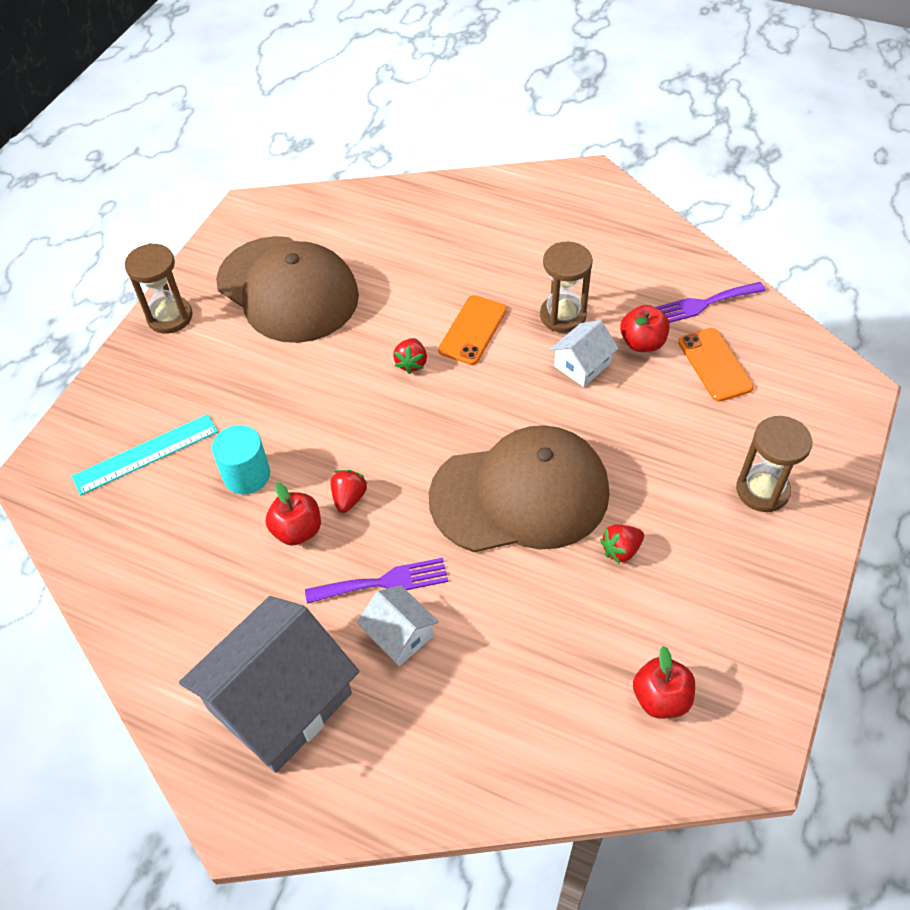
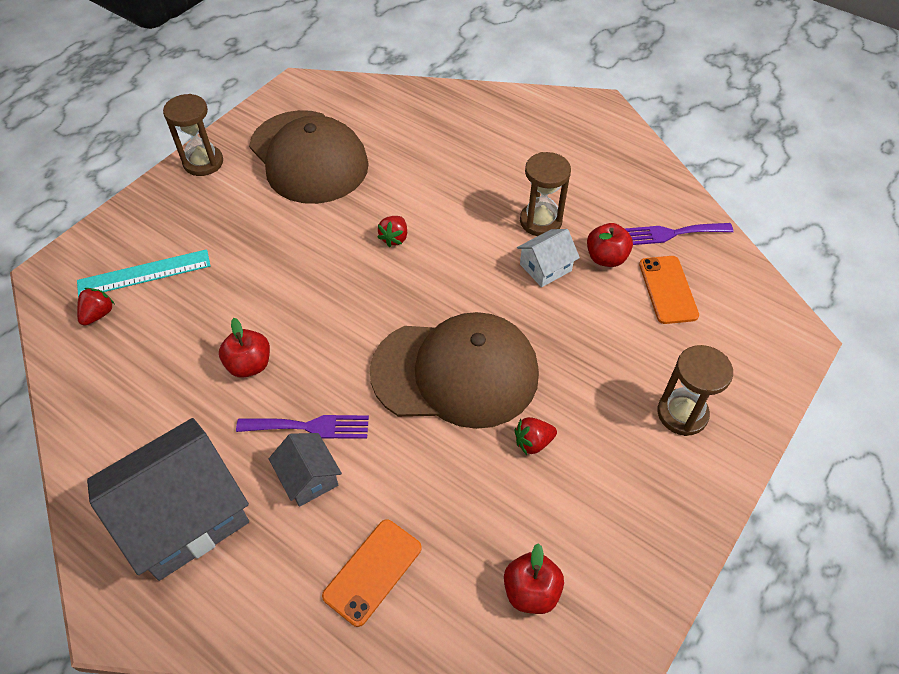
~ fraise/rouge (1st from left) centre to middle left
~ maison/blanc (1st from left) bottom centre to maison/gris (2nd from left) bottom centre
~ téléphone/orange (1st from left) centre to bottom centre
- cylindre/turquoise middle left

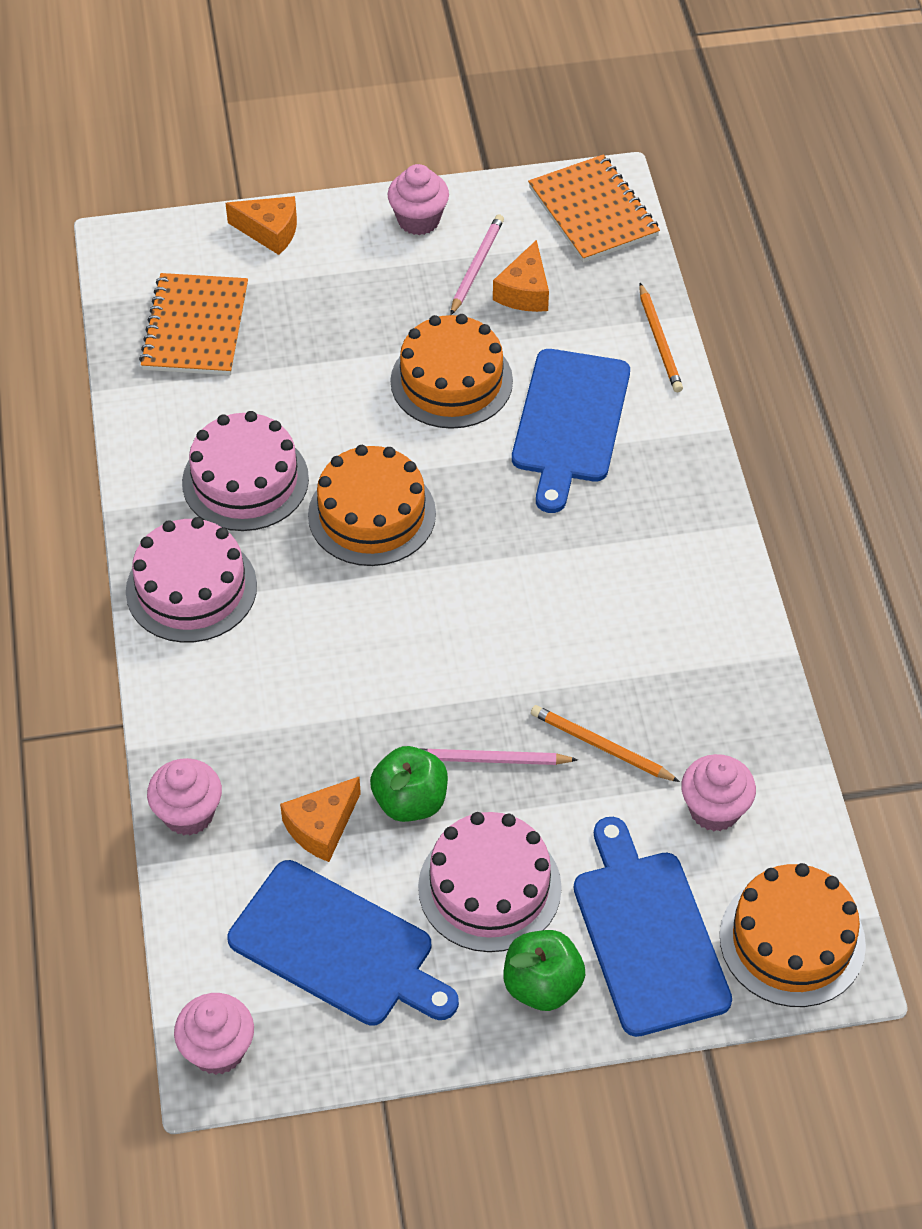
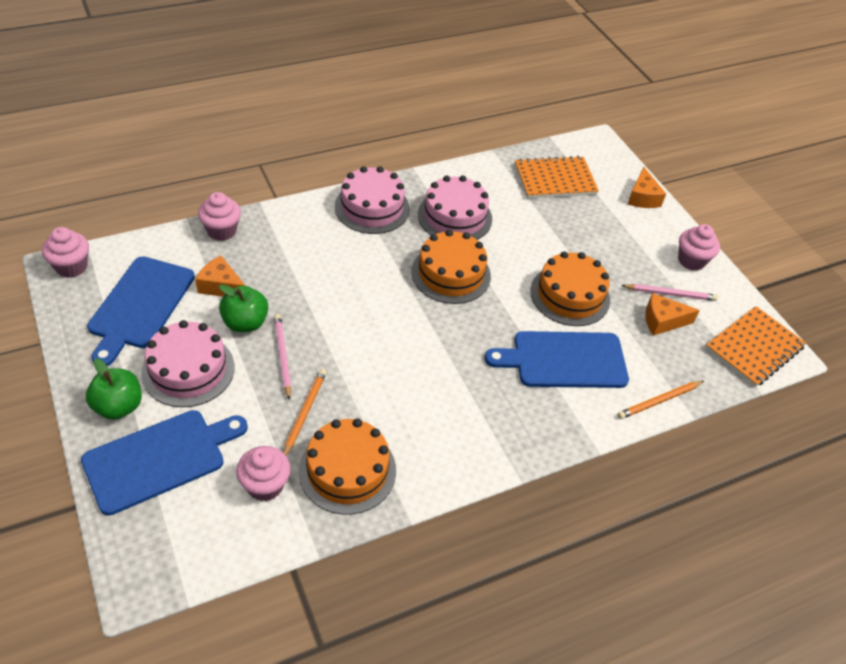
~ gâteau/orange (3rd from left in the first image) bottom right to gâteau/orange (1st from left) bottom centre

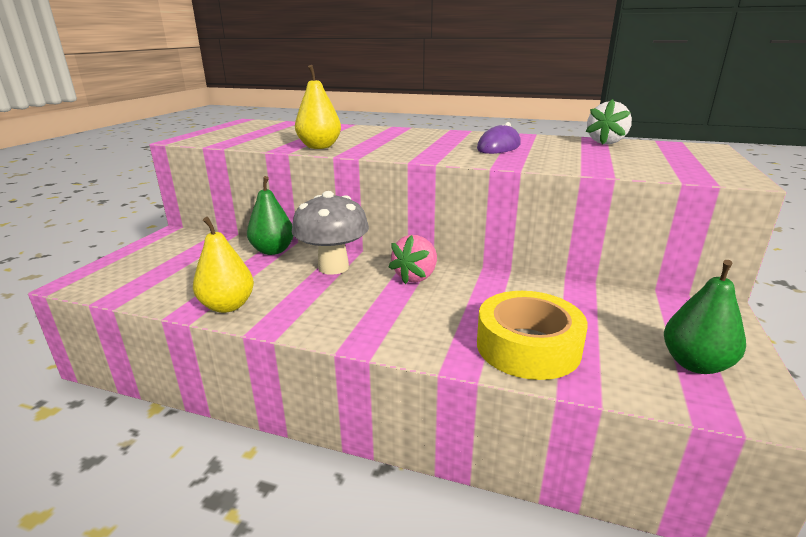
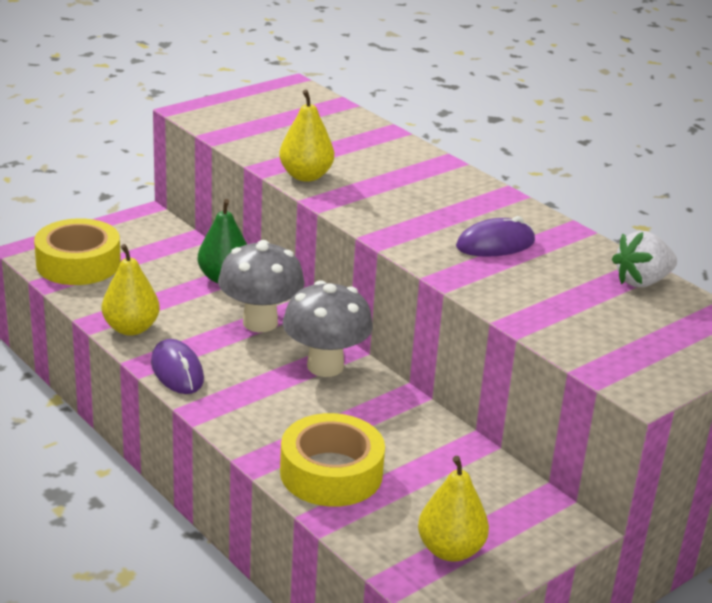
+ ruban adhésif/jaune (1st from left) middle left
+ souris/violet (1st from left) middle left
~ fraise/rose centre to champignon/gris (2nd from left) centre
~ poire/vert (2nd from left) middle right to poire/jaune (3rd from left) bottom centre

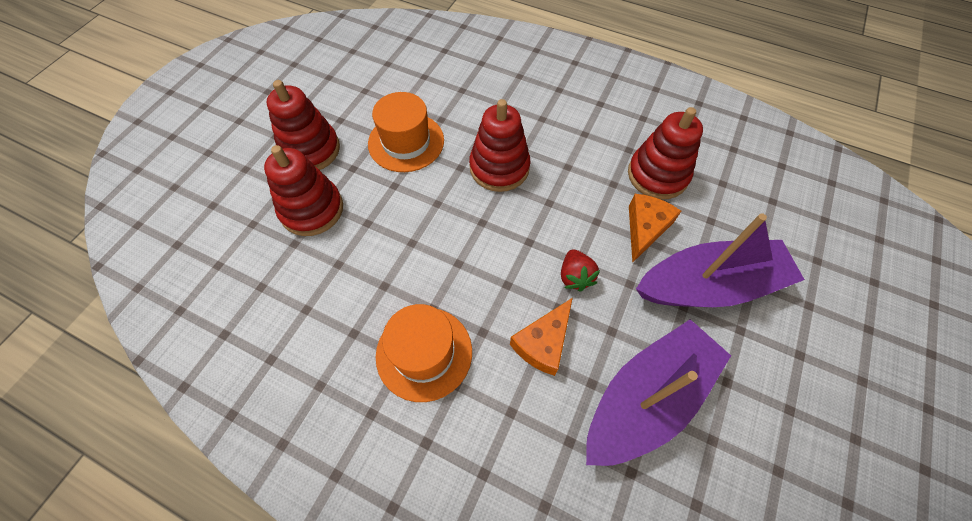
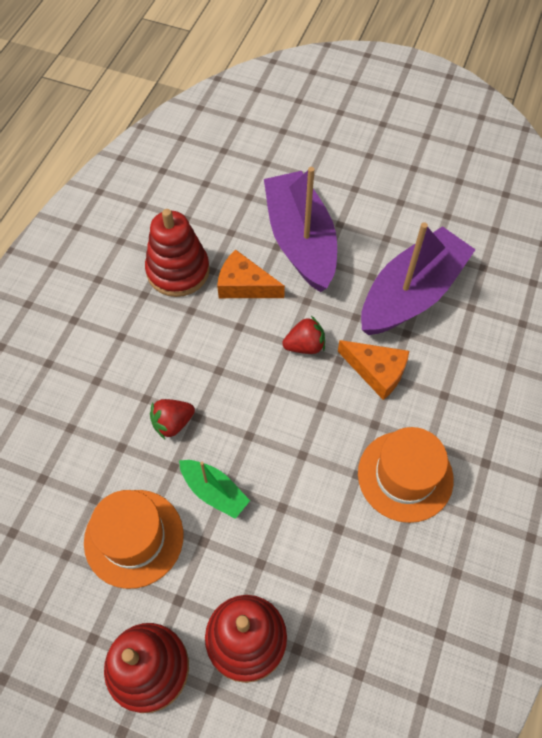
~ jouet à empiler/rouge (3rd from left) top centre to fraise/rouge (1st from left) middle left
+ bateau/vert centre
~ bateau/violet (1st from left in the first image) bottom right = middle right 90 degrees clockwise

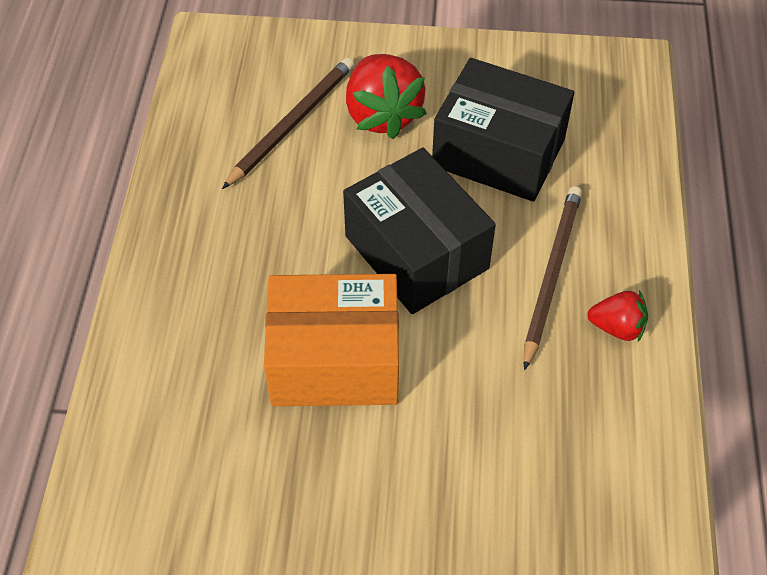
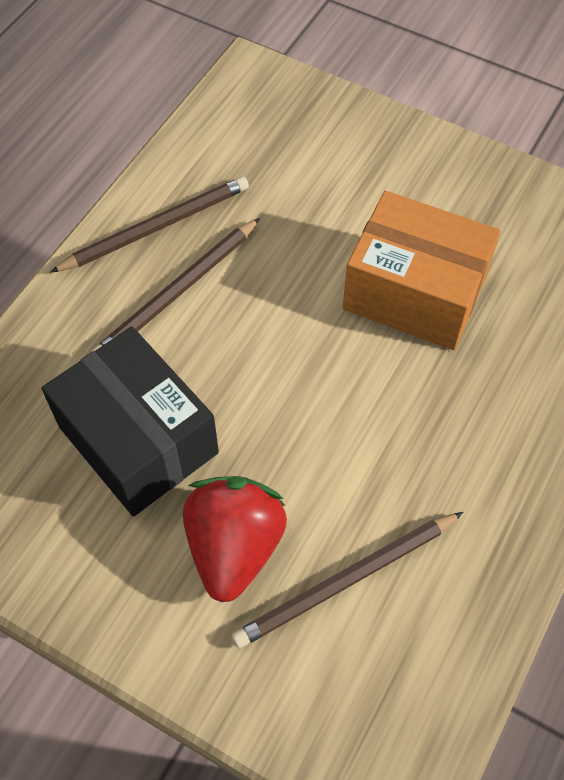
~ fraise/rouge (2nd from left) middle right to crayon/marron (1st from left) top left
- boîte/noir (1st from left) centre

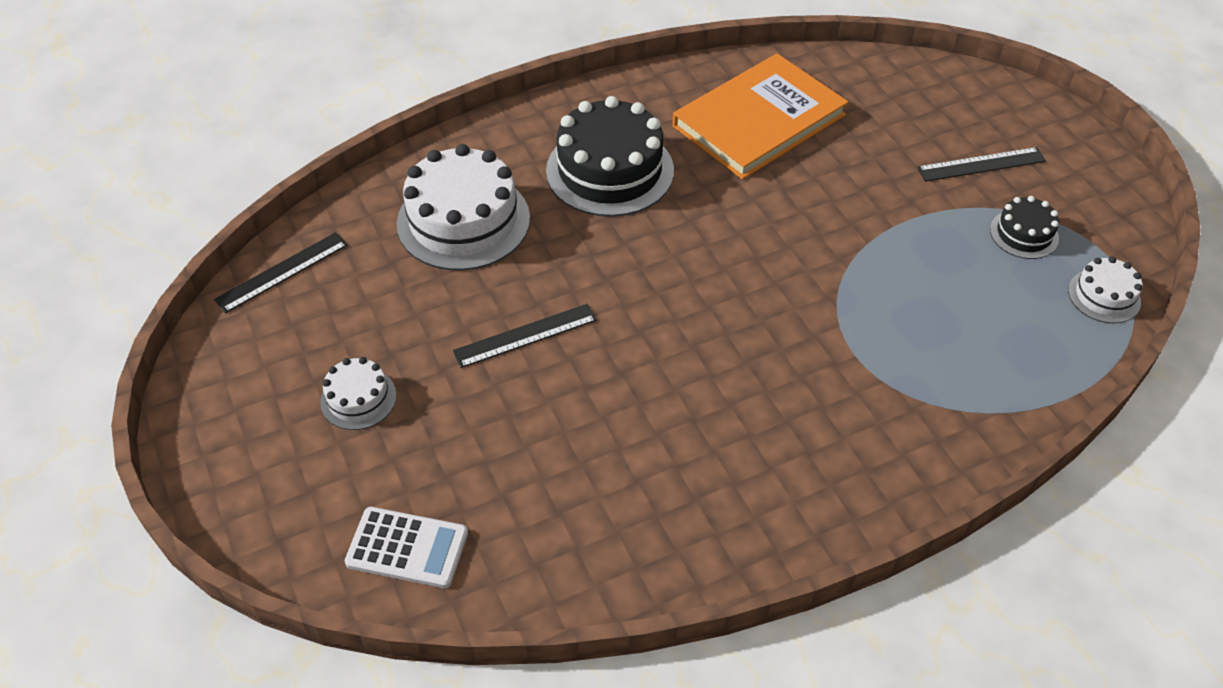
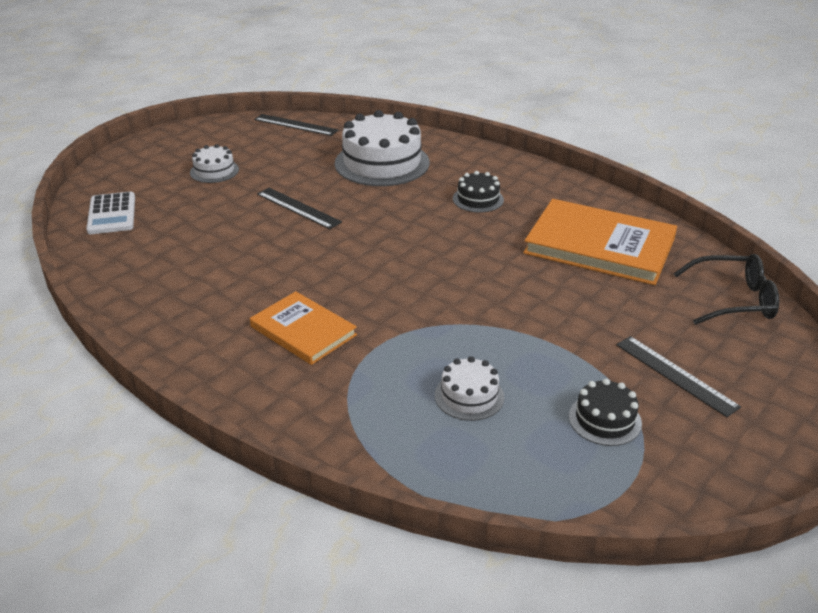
+ livre/orange (1st from left) centre
~ gâteau/blanc (3rd from left) middle right to centre
~ gâteau/noir (1st from left) top centre = top centre x0.50
+ lunettes/noir middle right

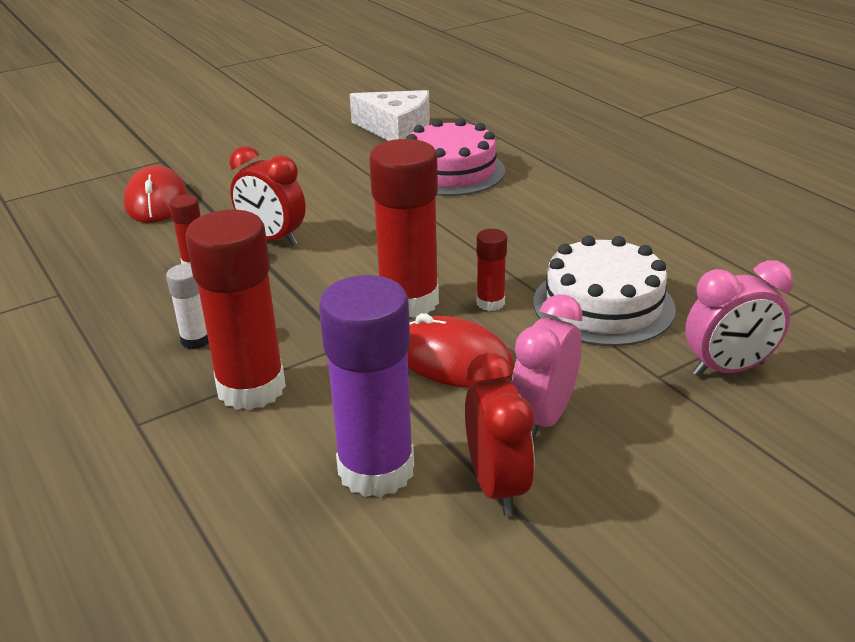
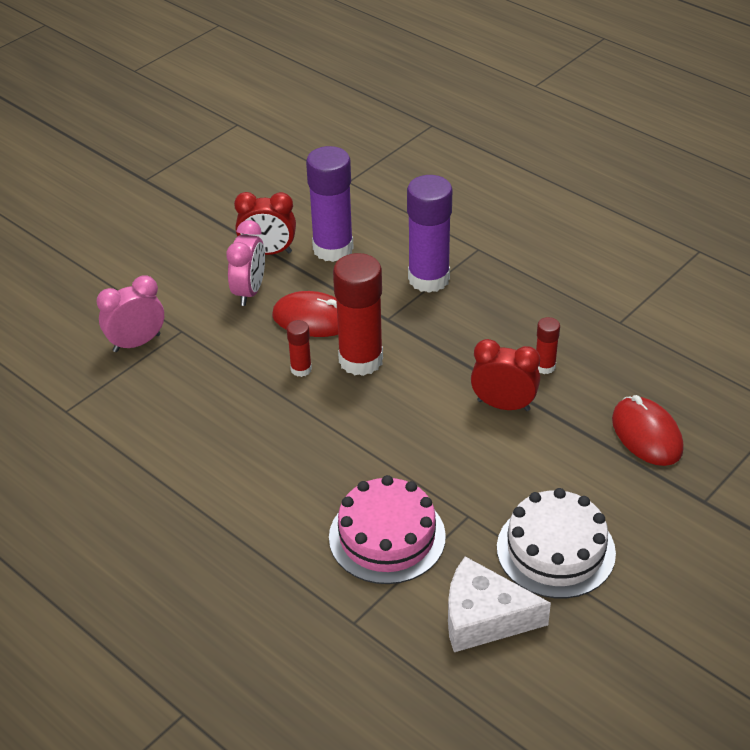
~ réveil/rouge (2nd from left in the first image) bottom centre = top centre 60 degrees counterclockwise
~ bâton de colle/rouge (2nd from left) middle left to bâton de colle/violet (2nd from left) top centre
~ gâteau/blanc middle right to bottom right
- bâton de colle/blanc middle left

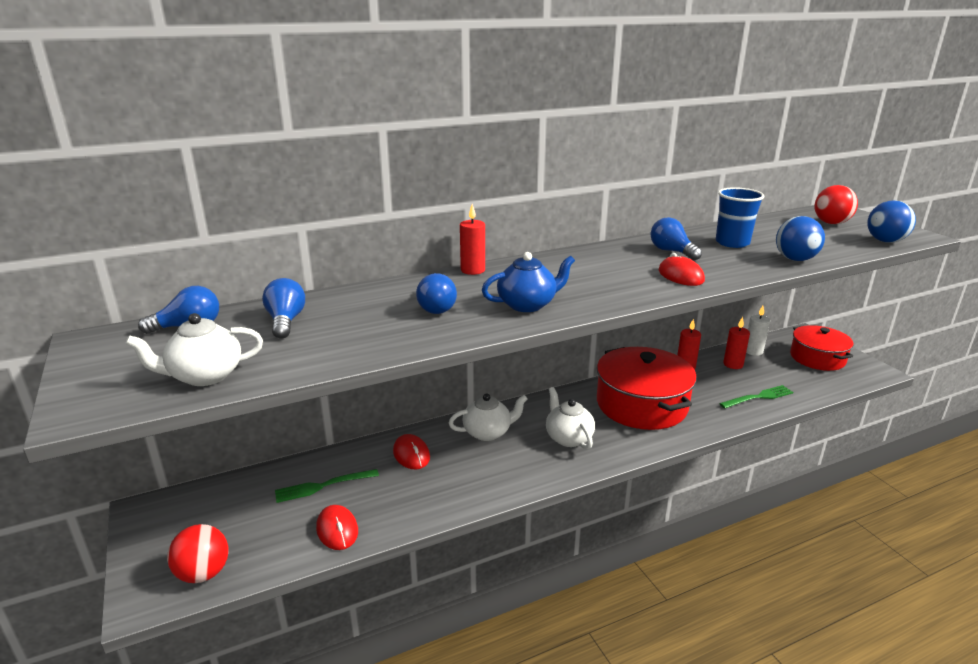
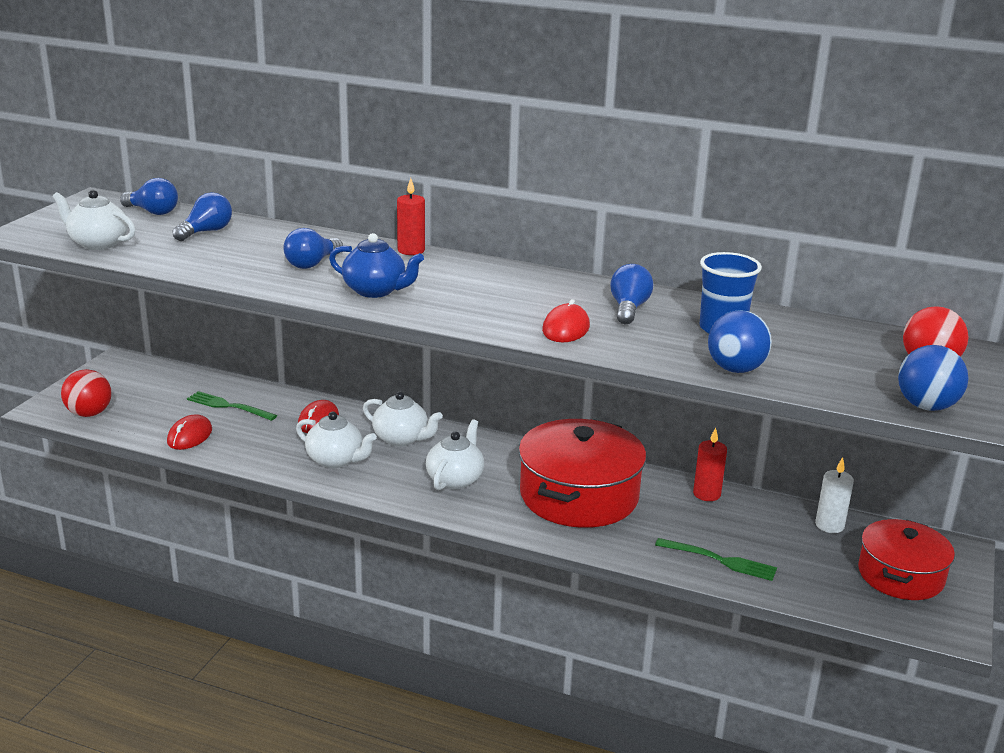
+ théière/blanc (2nd from left) centre
- bougie/rouge (3rd from left) middle right

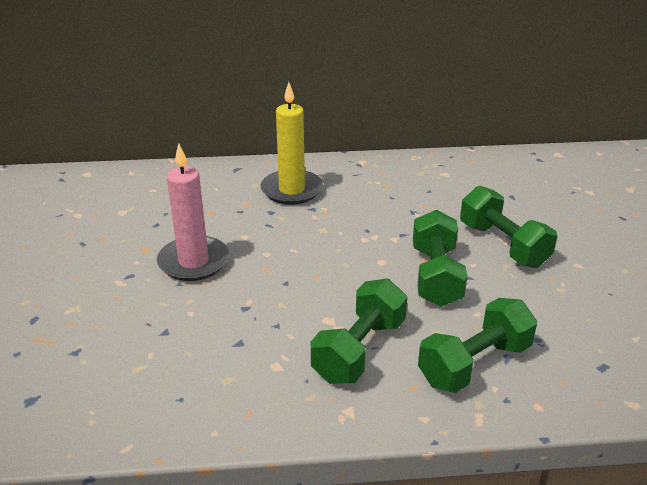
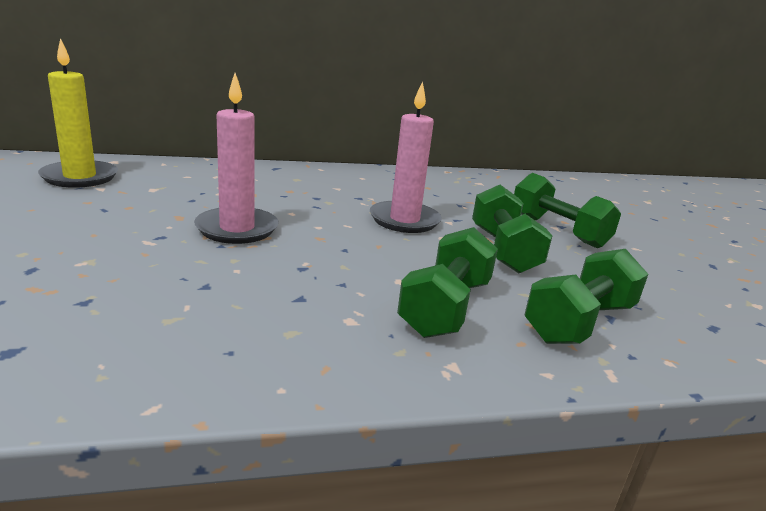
~ bougie/jaune top centre to top left
+ bougie/rose (2nd from left) top centre

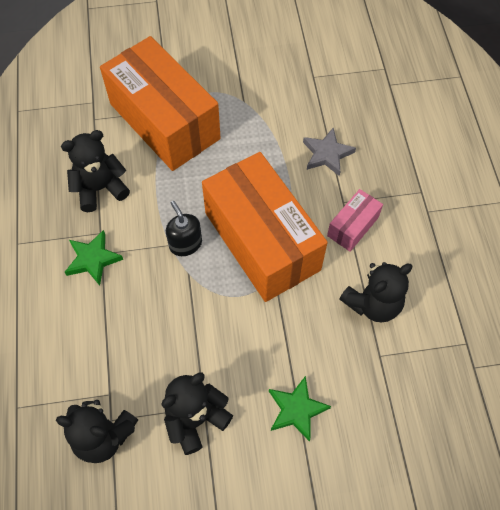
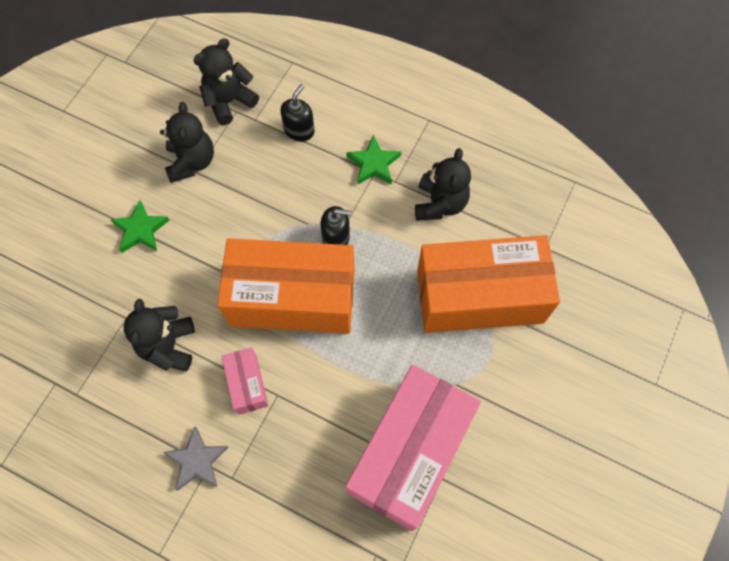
~ étoile/gris top centre to bottom left
+ distributeur de savon/noir (1st from left) top centre
+ boîte/rose (2nd from left) bottom centre

